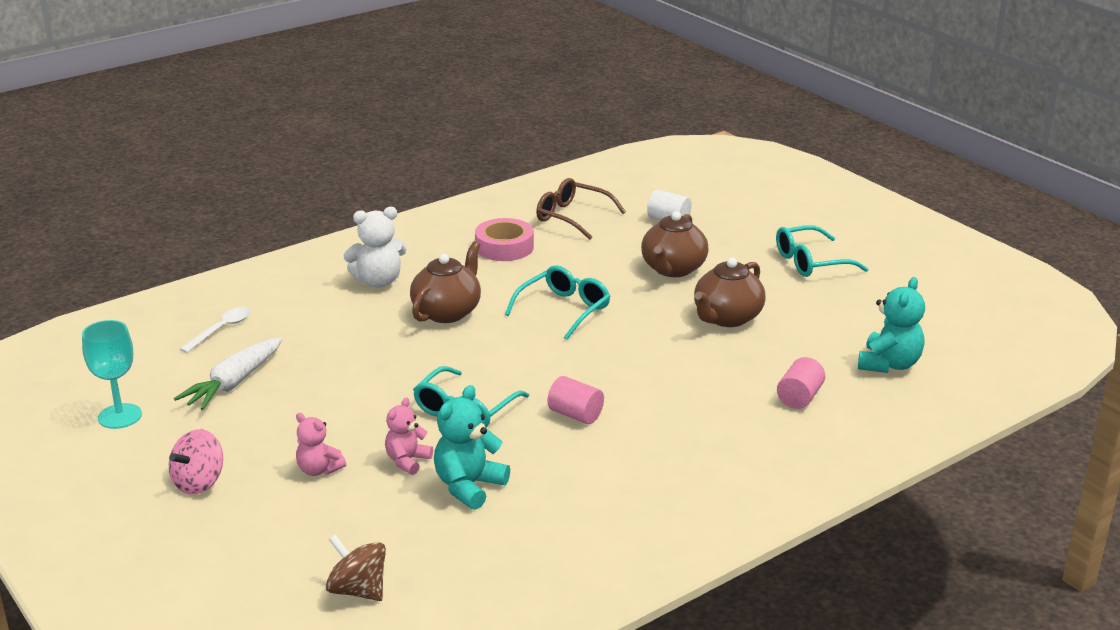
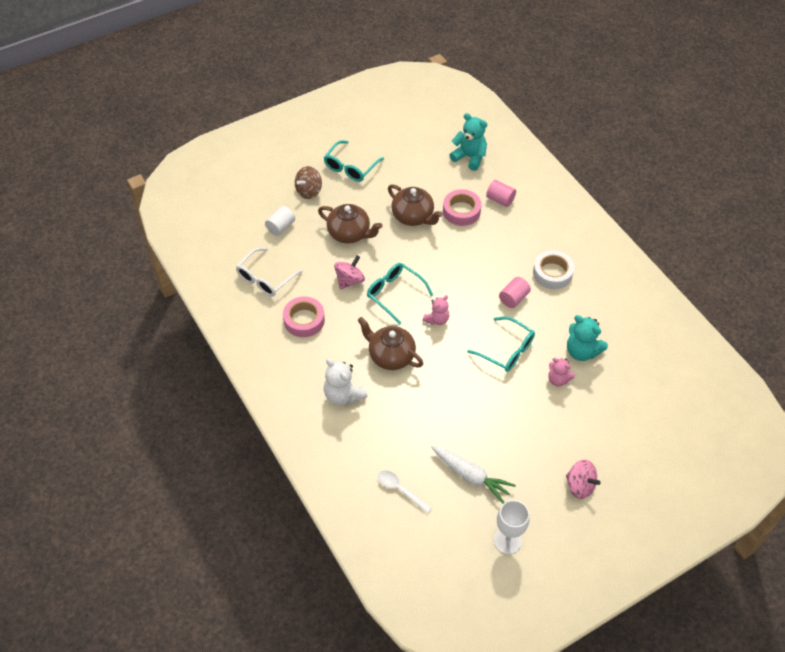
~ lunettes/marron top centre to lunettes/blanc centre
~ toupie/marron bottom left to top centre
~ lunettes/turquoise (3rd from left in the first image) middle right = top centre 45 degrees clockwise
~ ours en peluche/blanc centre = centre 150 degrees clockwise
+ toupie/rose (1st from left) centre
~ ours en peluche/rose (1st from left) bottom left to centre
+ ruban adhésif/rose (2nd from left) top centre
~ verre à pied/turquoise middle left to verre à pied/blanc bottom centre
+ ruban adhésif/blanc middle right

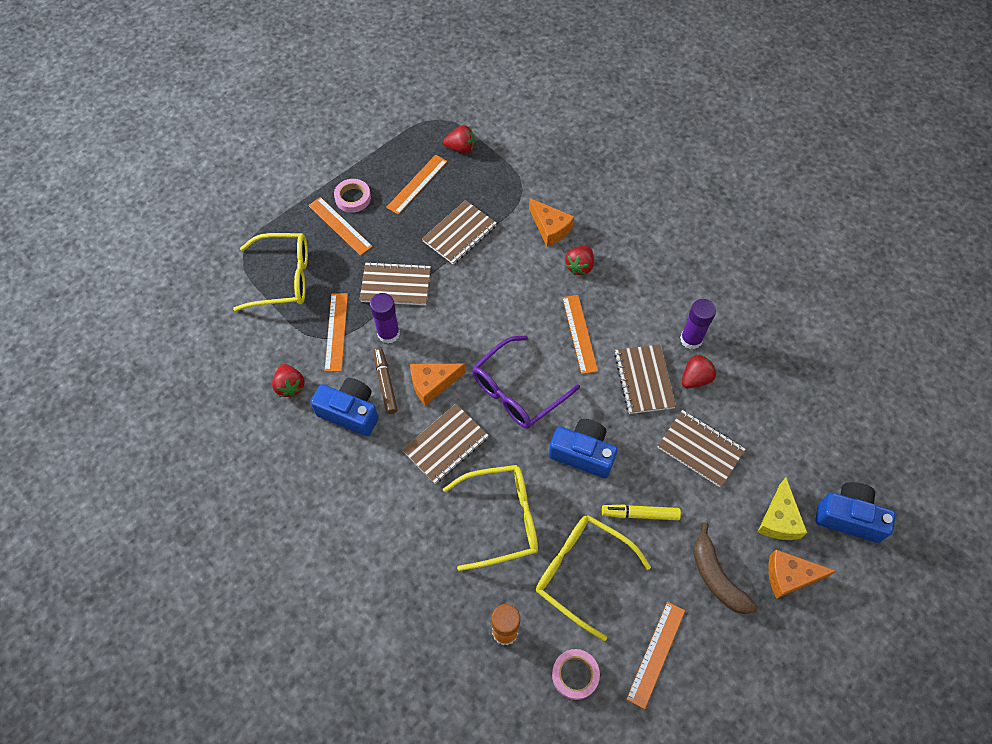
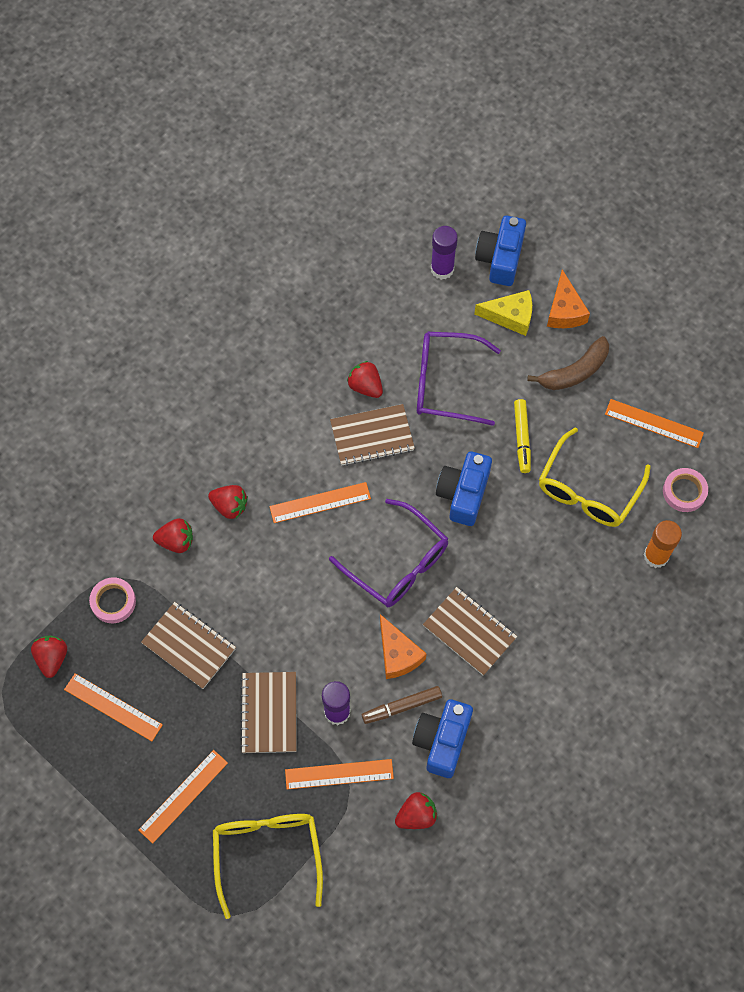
~ ruban adhésif/rose (1st from left) top centre to middle left
~ fromage/orange (2nd from left) top centre to fraise/rouge (2nd from left) middle left
~ carnet/marron (5th from left) middle right to lunettes/violet (2nd from left) centre
~ bâton de colle/violet (2nd from left) middle right to top centre
- lunettes/jaune (2nd from left) bottom centre

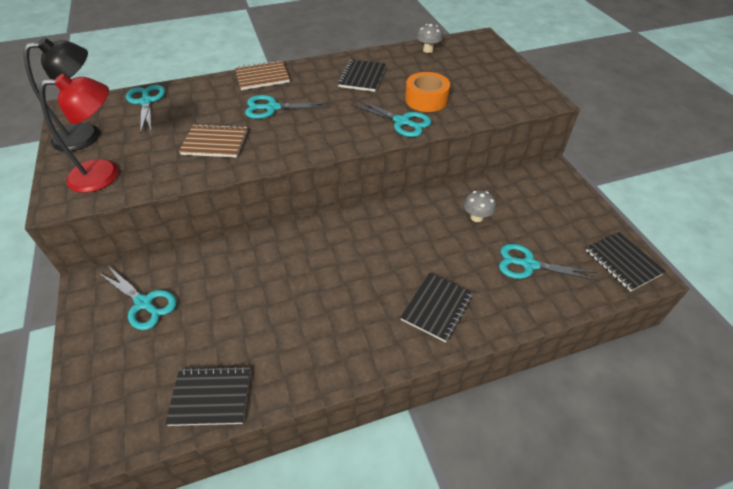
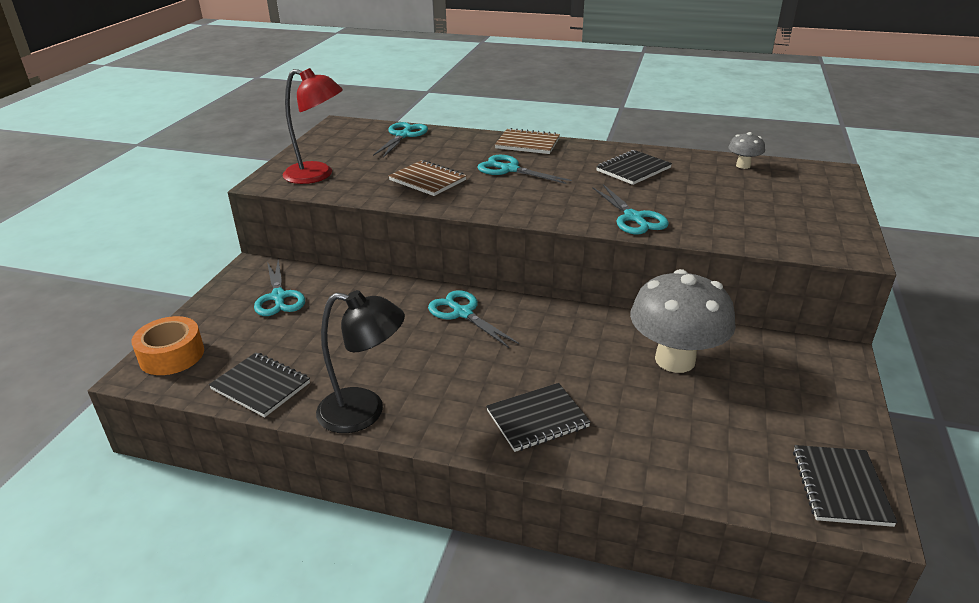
~ ruban adhésif/orange top centre to middle left
~ lampe/noir top left to centre
~ ciseaux/turquoise (5th from left in the first image) middle right to ciseaux/turquoise (3rd from left) centre
~ champignon/gris (2nd from left in the first image) centre = middle right x2.25

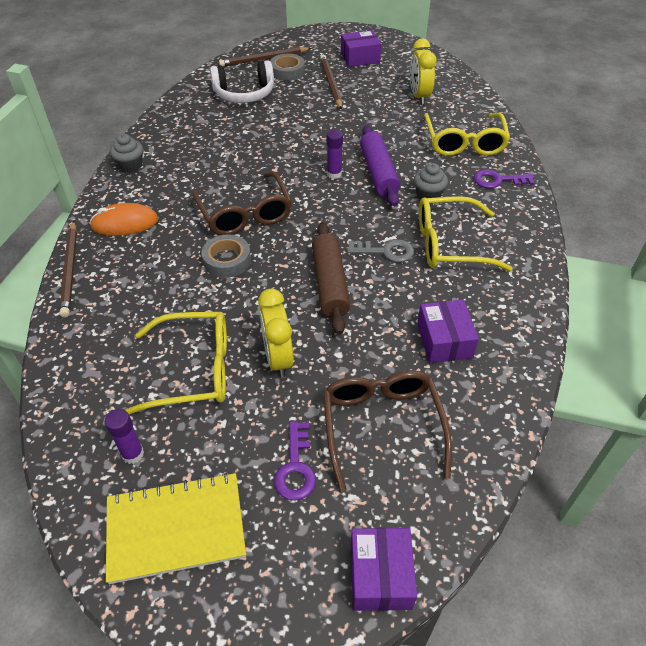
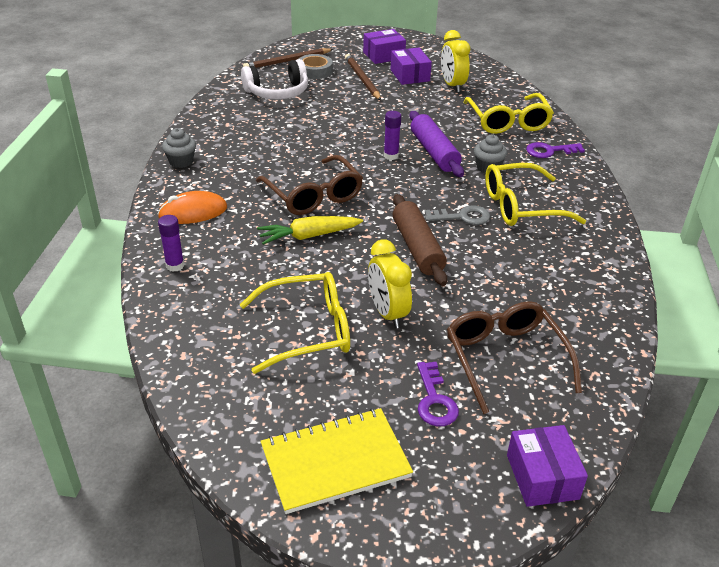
~ bâton de colle/violet (1st from left) bottom left to middle left
~ ruban adhésif/gris (1st from left) centre to carotte/jaune centre
~ boîte/violet (3rd from left in the first image) middle right to boîte/violet (2nd from left) top centre
- crayon/marron (1st from left) middle left

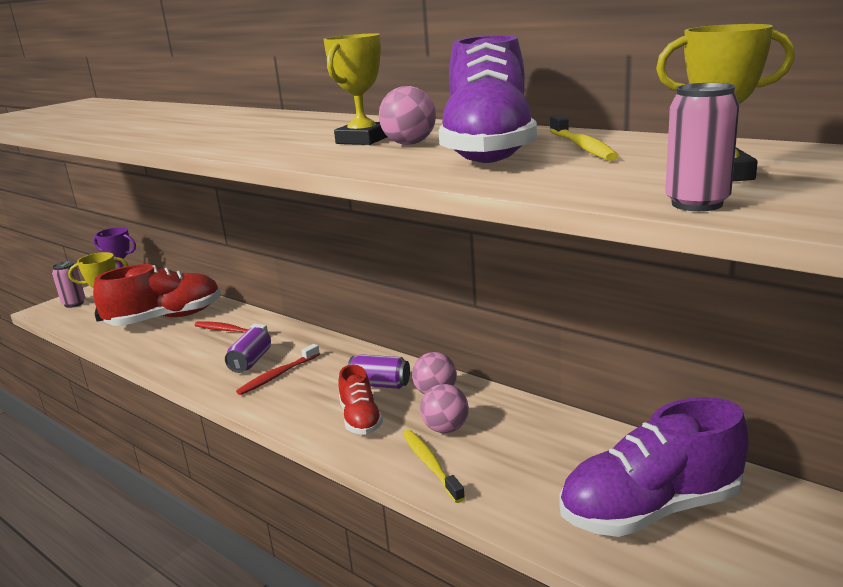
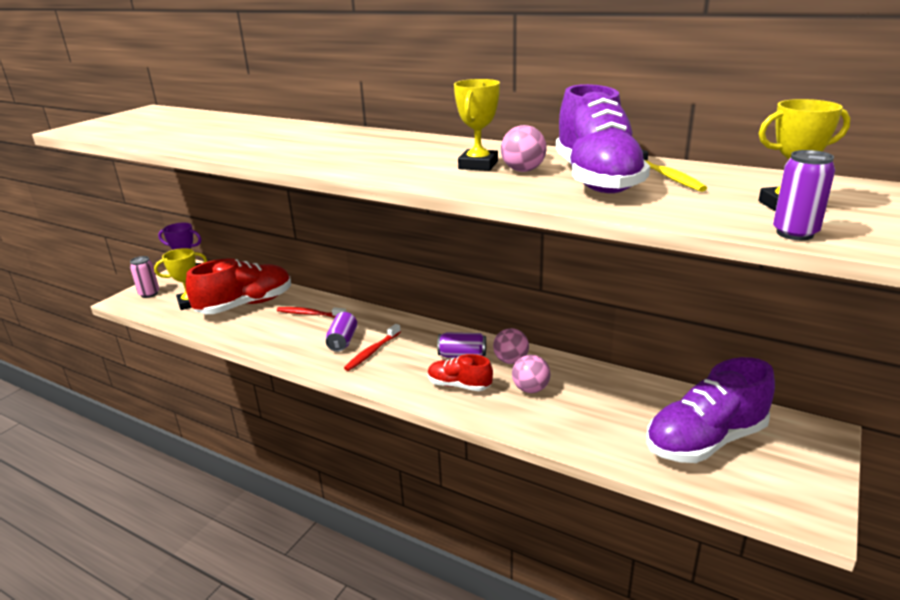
~ chaussure/rouge (2nd from left) bottom centre = centre 135 degrees clockwise
~ canette/rose (2nd from left) top right to canette/violet (3rd from left) top right
- brosse à dents/jaune (1st from left) bottom centre

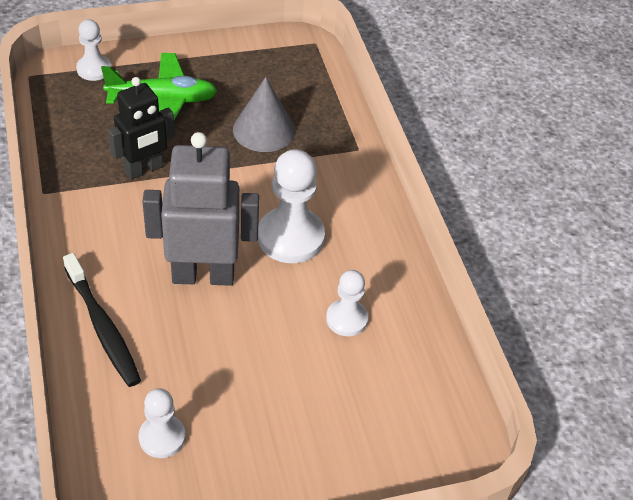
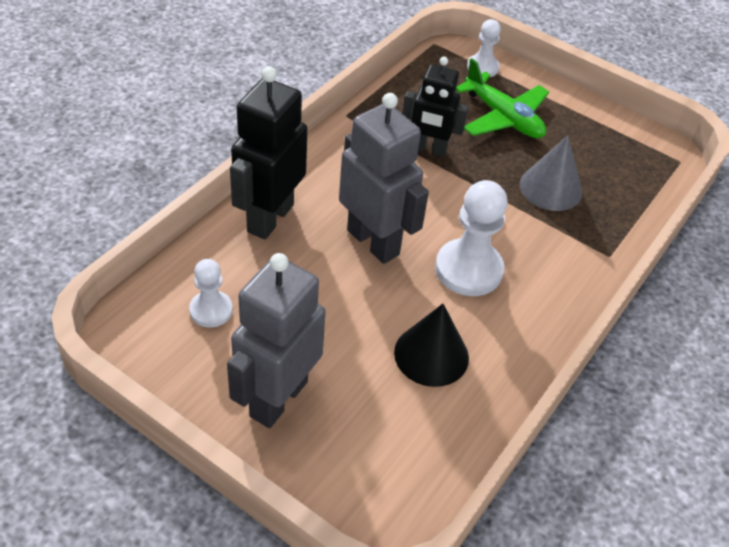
+ robot/gris (1st from left) centre
~ brosse à dents/noir middle left to robot/noir (1st from left) top centre
~ pion/blanc (4th from left) centre to cône/noir centre

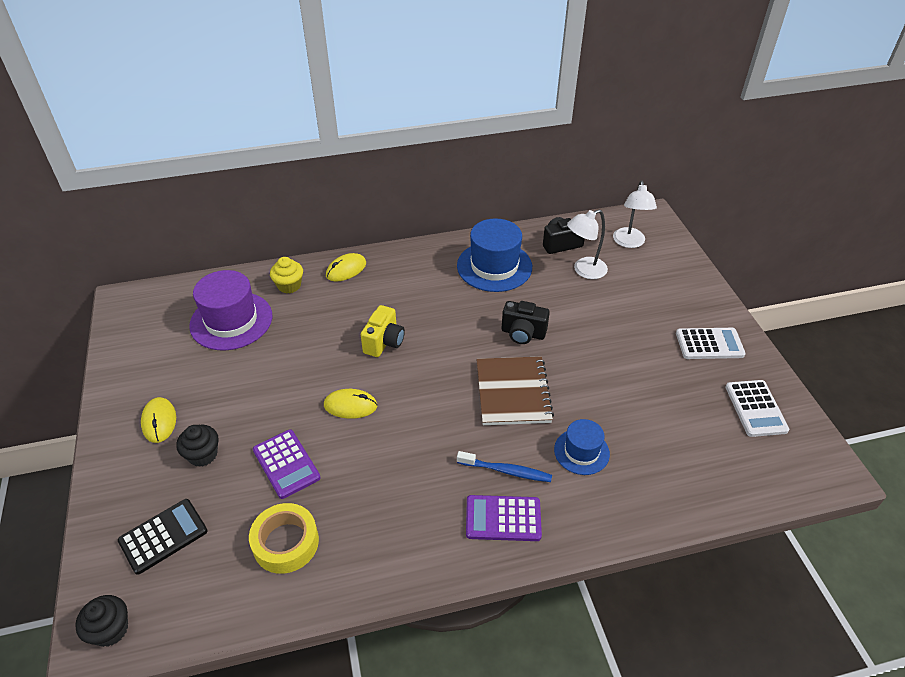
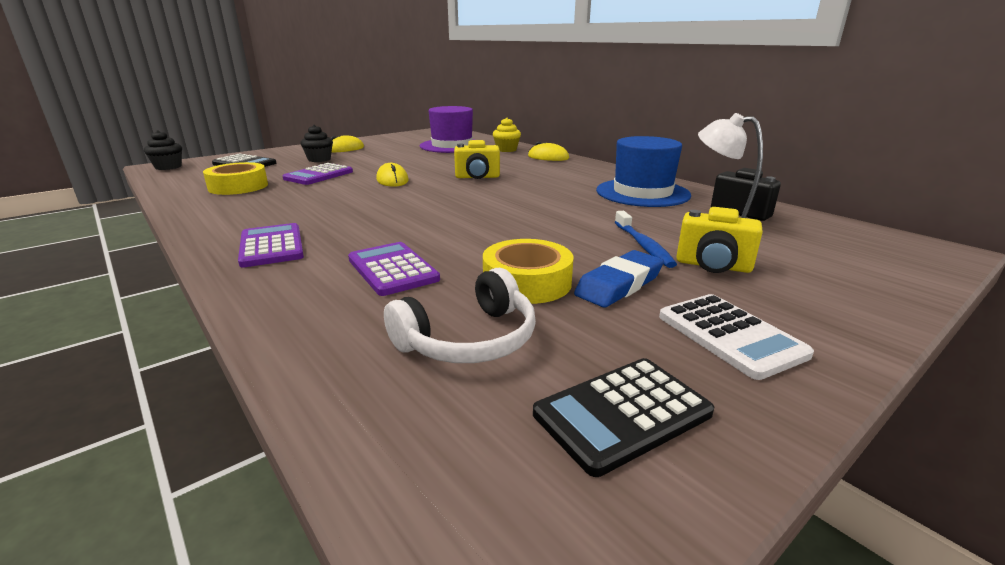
~ chapeau/bleu (2nd from left) centre to calculatrice/violet (3rd from left) centre
+ casque audio/blanc centre
+ ruban adhésif/jaune (2nd from left) centre
~ calculatrice/blanc (2nd from left) middle right to calculatrice/noir (2nd from left) bottom centre
+ gomme/bleu centre
~ brosse à dents/bleu bottom centre to centre
+ appareil photo/jaune (2nd from left) middle right
- carnet/marron centre
- appareil photo/noir (1st from left) centre
- lampe/blanc (2nd from left) top right

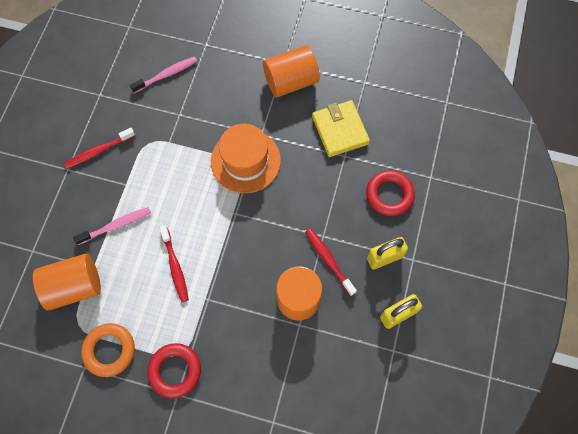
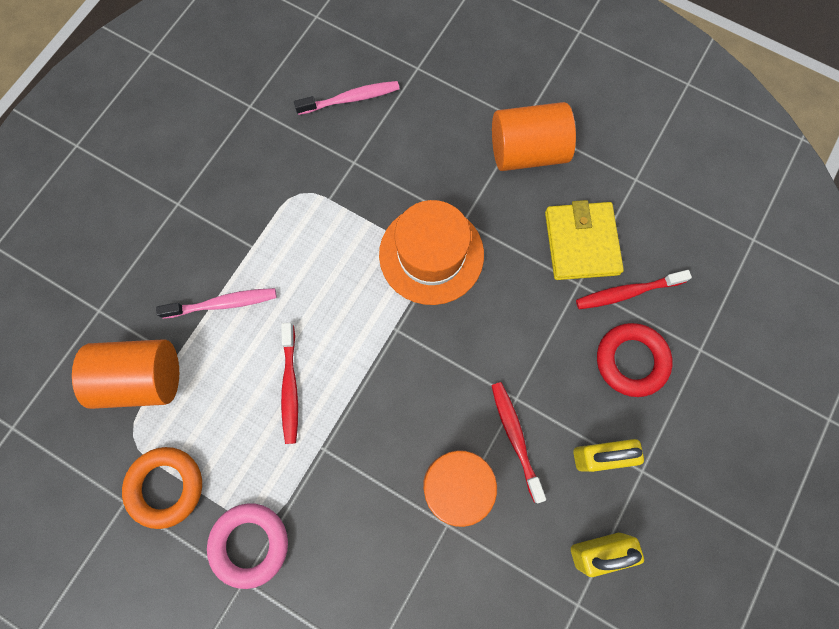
~ anneau/rouge (1st from left) bottom left to anneau/rose bottom left
~ brosse à dents/rouge (1st from left in the first image) middle left to brosse à dents/rouge (3rd from left) middle right

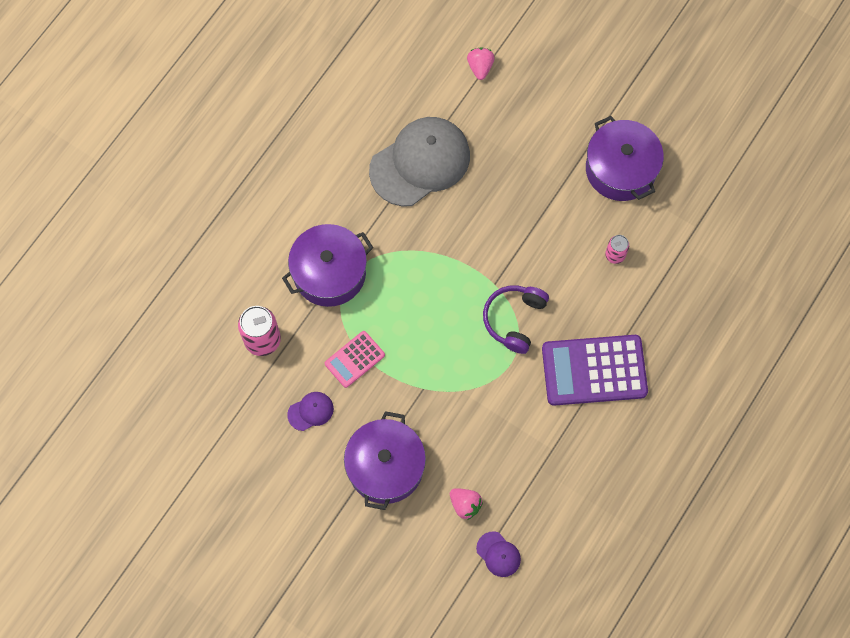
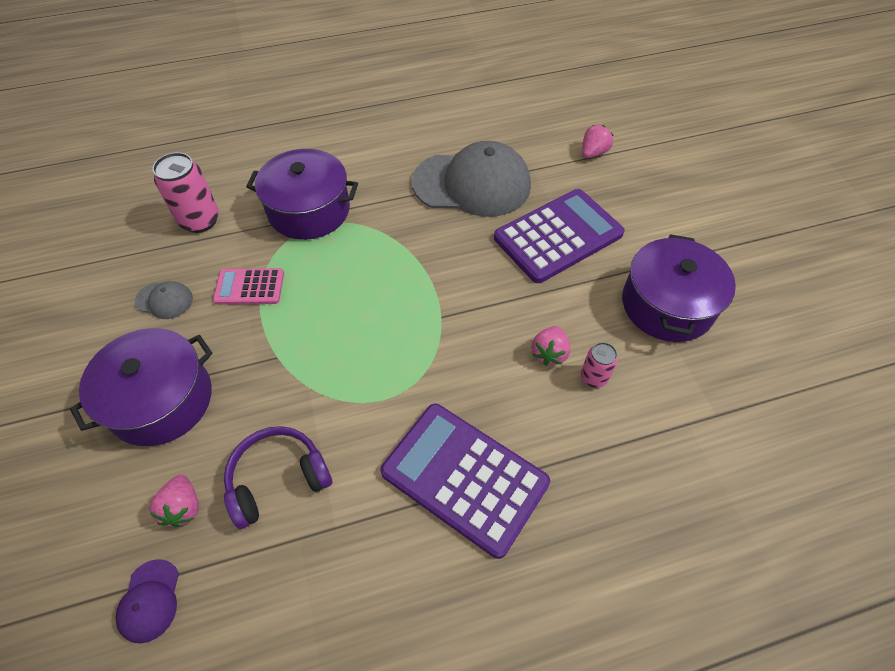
~ casquette/violet (1st from left) centre to casquette/gris (1st from left) middle left
~ casque audio/violet centre to bottom left
+ calculatrice/violet (2nd from left) centre
+ fraise/rose (2nd from left) centre

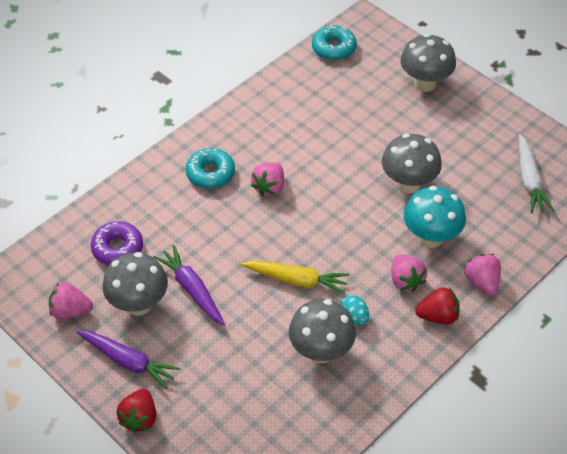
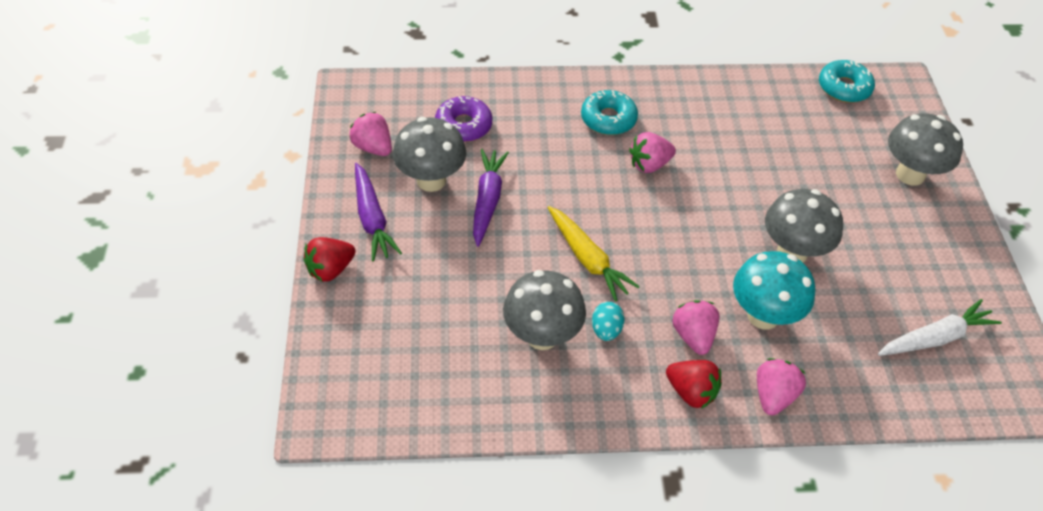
~ fraise/rose (3rd from left) middle right = centre 150 degrees clockwise
~ carotte/blanc middle right = middle right 150 degrees counterclockwise

